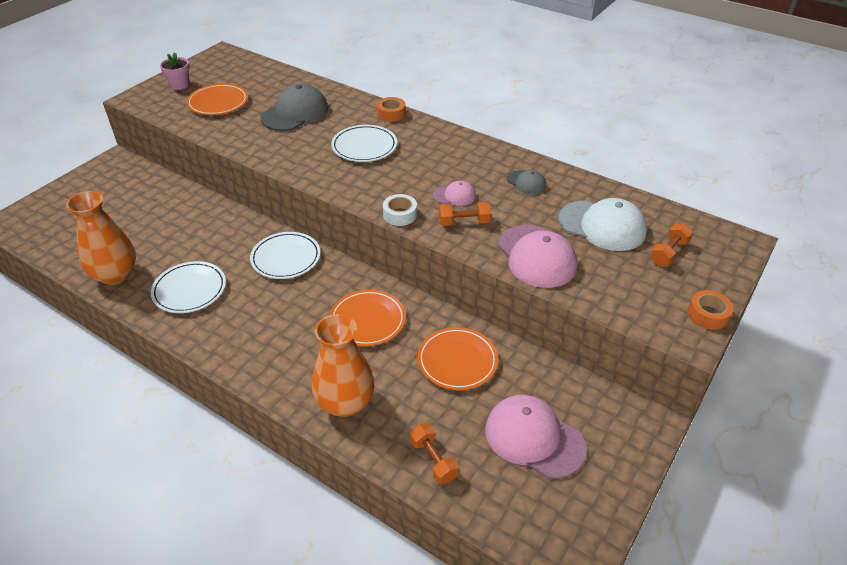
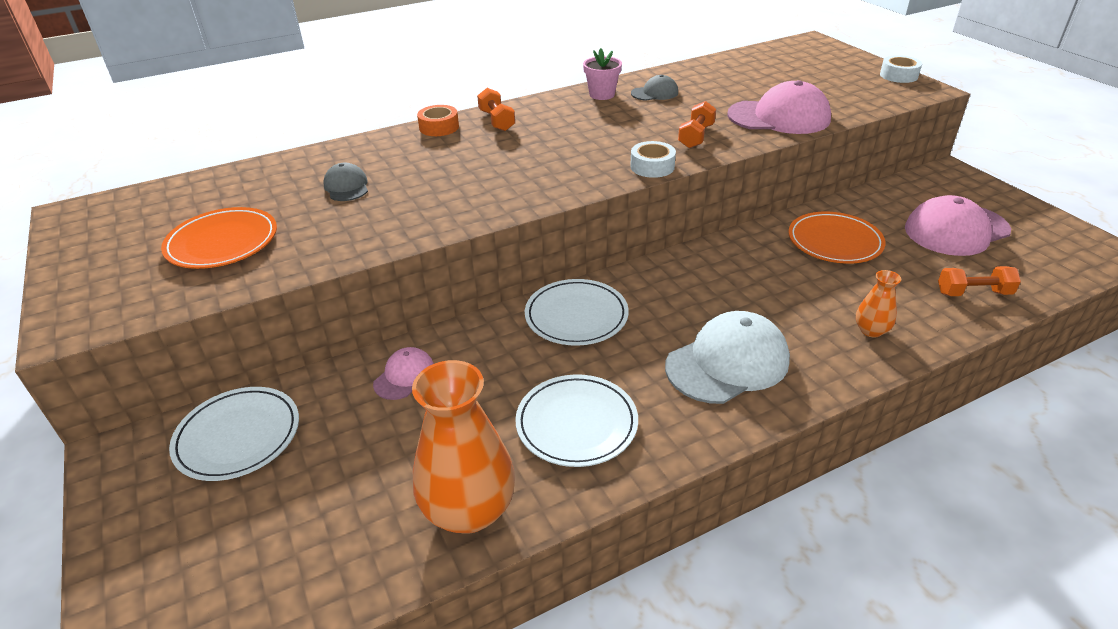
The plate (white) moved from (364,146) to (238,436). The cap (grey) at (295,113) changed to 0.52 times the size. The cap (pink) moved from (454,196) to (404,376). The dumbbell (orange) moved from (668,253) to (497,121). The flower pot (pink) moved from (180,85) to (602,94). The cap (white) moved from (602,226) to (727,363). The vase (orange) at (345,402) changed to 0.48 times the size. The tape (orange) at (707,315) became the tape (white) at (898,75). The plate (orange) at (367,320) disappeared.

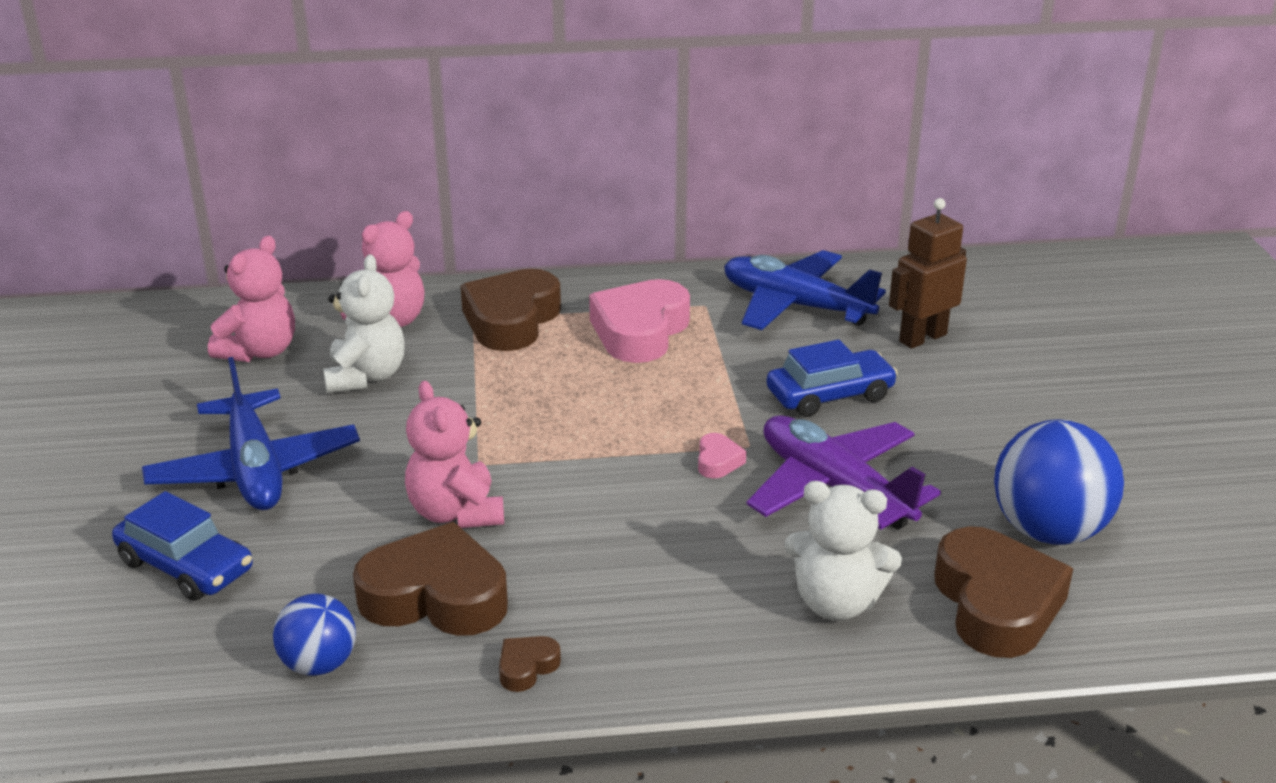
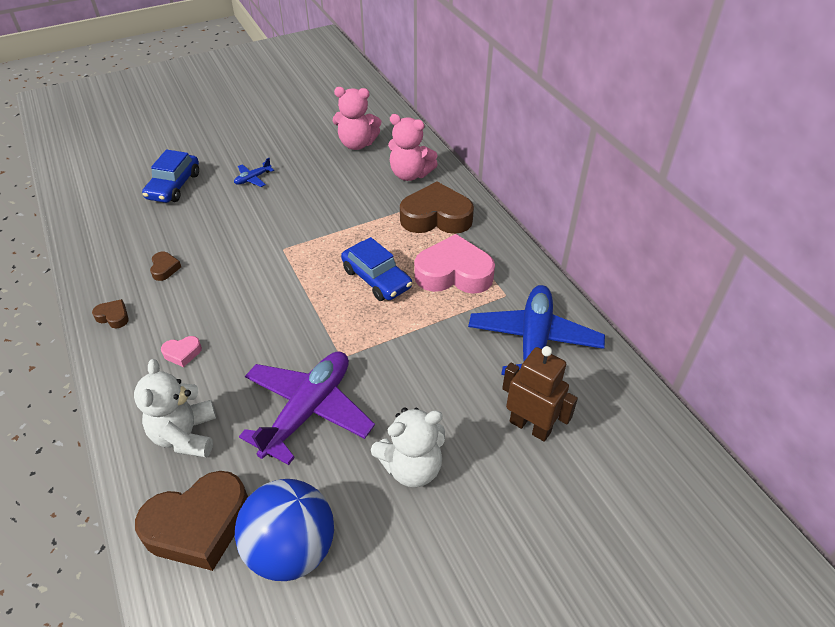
The heart (brown) at (435,596) changed to 0.43 times the size. The heart (pink) moved from (718,461) to (182,353). The plane (blue) at (255,470) changed to 0.42 times the size. The car (blue) moved from (830,395) to (376,278). The teddy bear (white) moved from (366,377) to (412,467). The ball (blue) at (319,664) disappeared. The teddy bear (pink) at (456,513) disappeared.

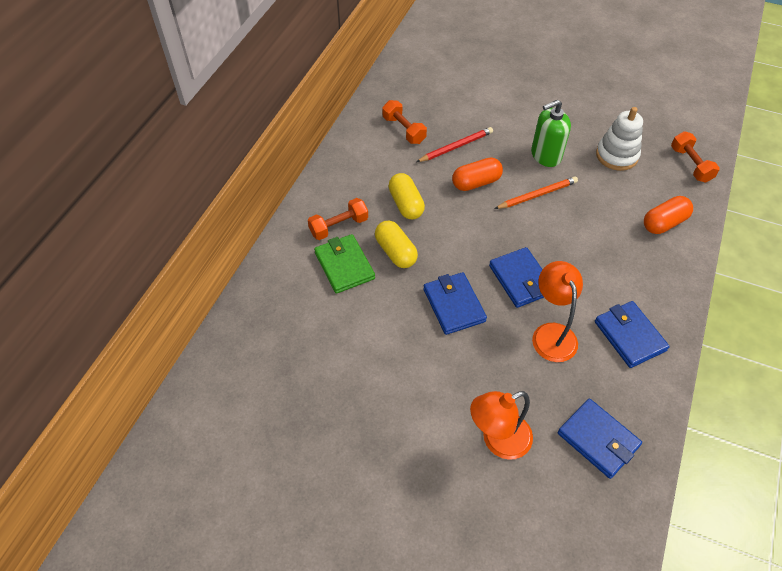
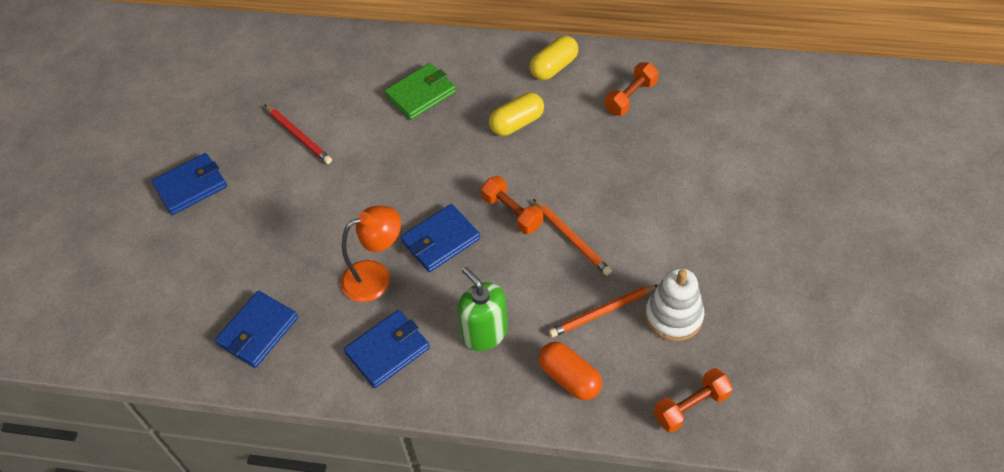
The wallet (blue) moved from (454,305) to (191,186). The pencil (red) moved from (456,147) to (298,136). The soap dispenser (green) moved from (545,155) to (485,333). The dumbbell (orange) moved from (339,226) to (512,213). The capsule (yellow) moved from (395,252) to (554,67). The pencil (orange) at (602,312) appeared. The capsule (orange) at (476,182) disappeared. The lamp (orange) at (497,441) disappeared.

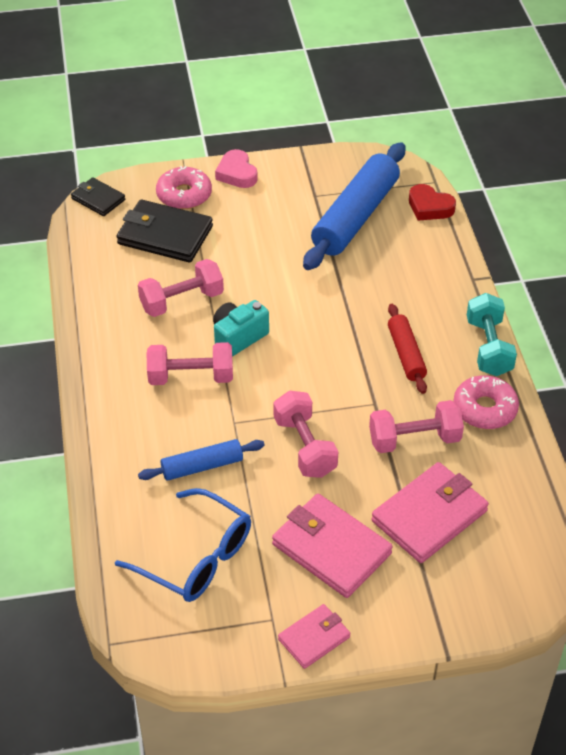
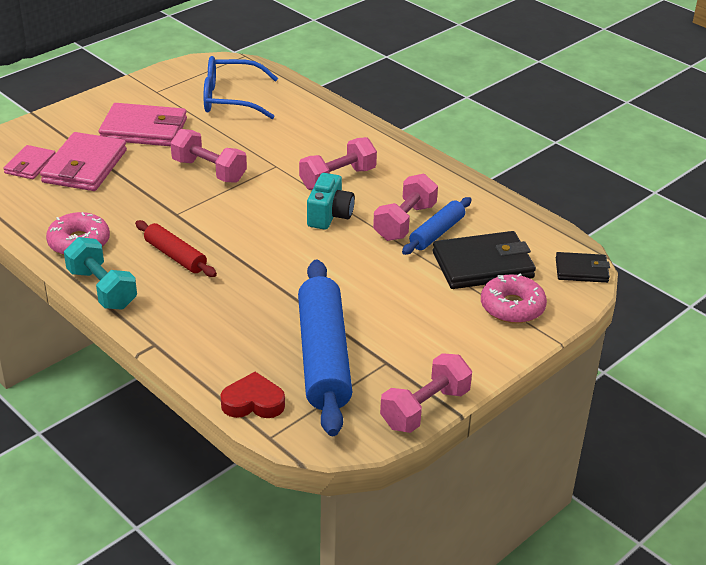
The wallet (pink) moved from (314,638) to (30,165). The dumbbell (pink) moved from (414,440) to (425,409). The rolling pin (blue) moved from (202,466) to (436,233). The heart (pink) at (237,173) disappeared.

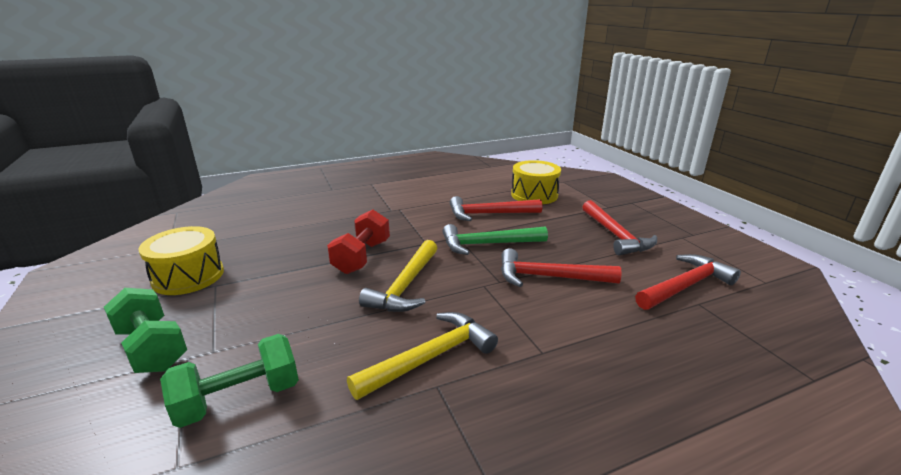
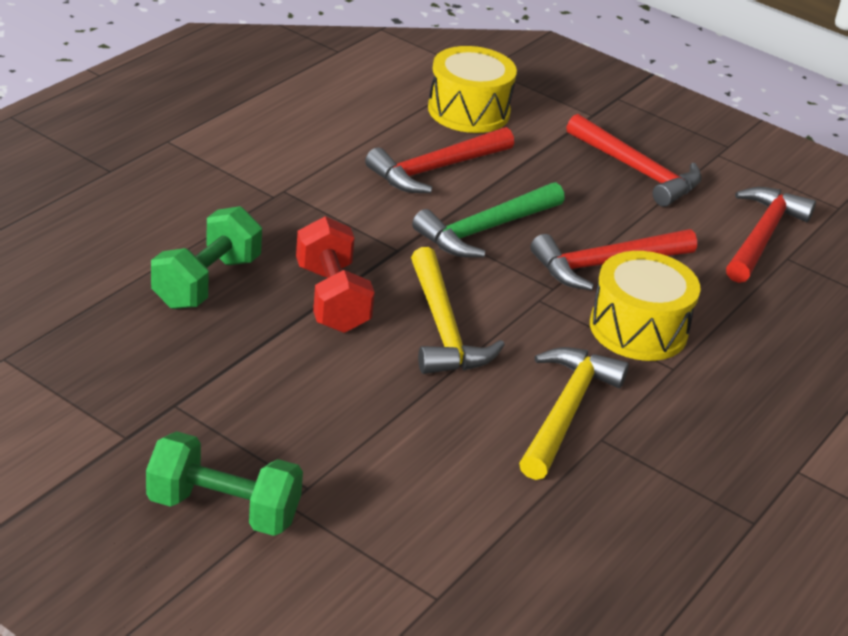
The dumbbell (green) moved from (239,399) to (207,282). The drum (yellow) moved from (188,276) to (638,329).

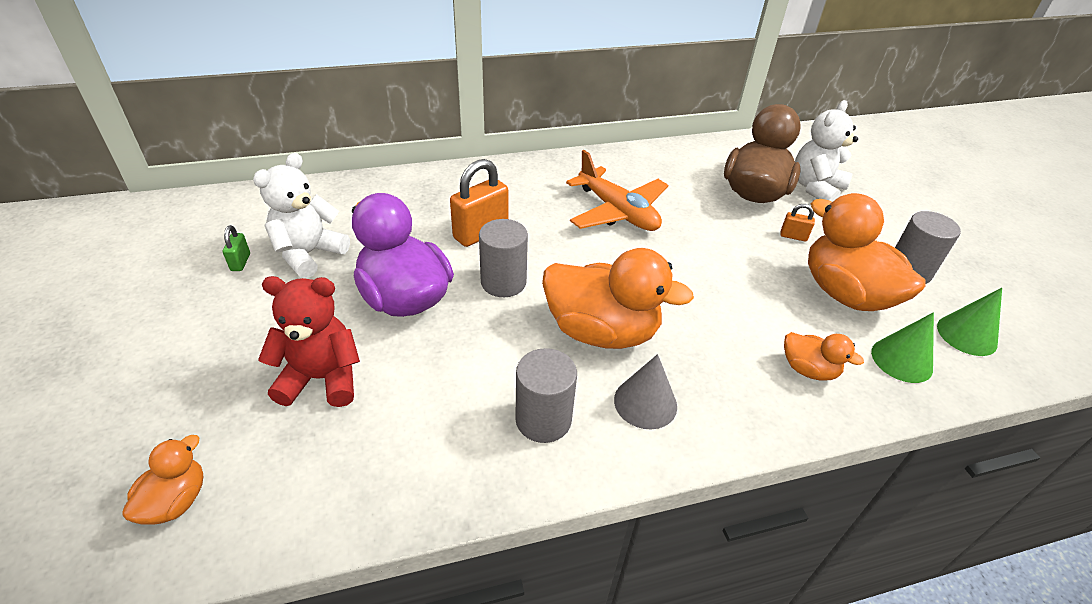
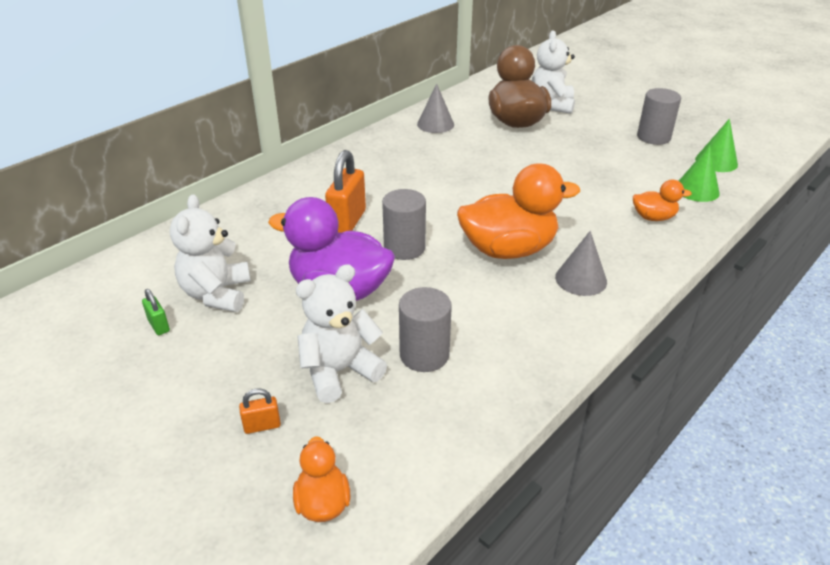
The padlock (orange) moved from (793,236) to (262,426). The teddy bear (red) at (321,378) became the teddy bear (white) at (339,371). The cylinder (grey) moved from (543,420) to (424,355). The cone (grey) at (435,124) appeared. The plane (orange) at (617,212) disappeared. The duck (orange) at (845,294) disappeared.

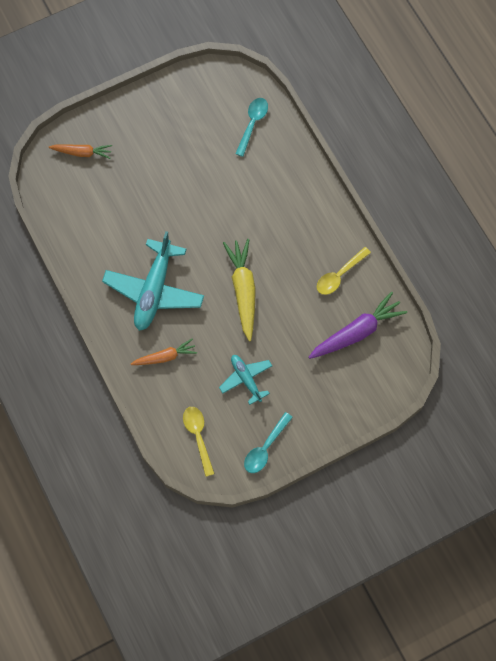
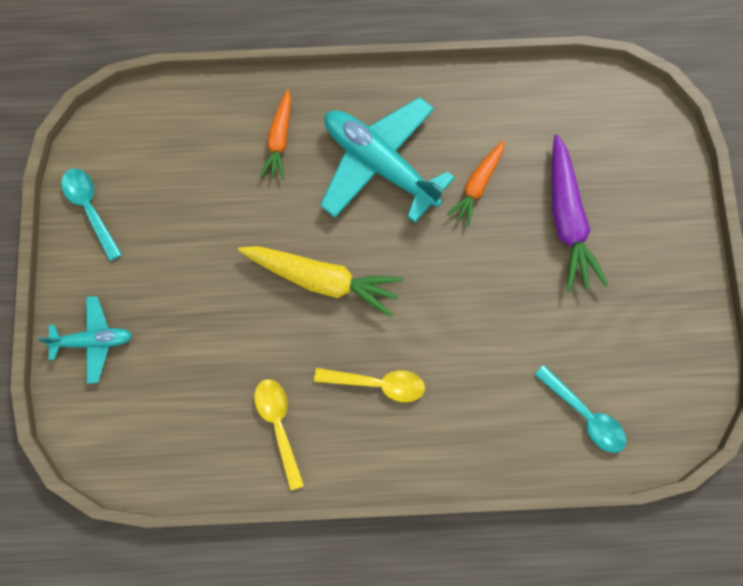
The plane (turquoise) moved from (246,379) to (93,341). The spoon (yellow) moved from (198,436) to (377,383). The carrot (orange) moved from (82,153) to (477,185). The carrot (purple) moved from (357,332) to (567,220).

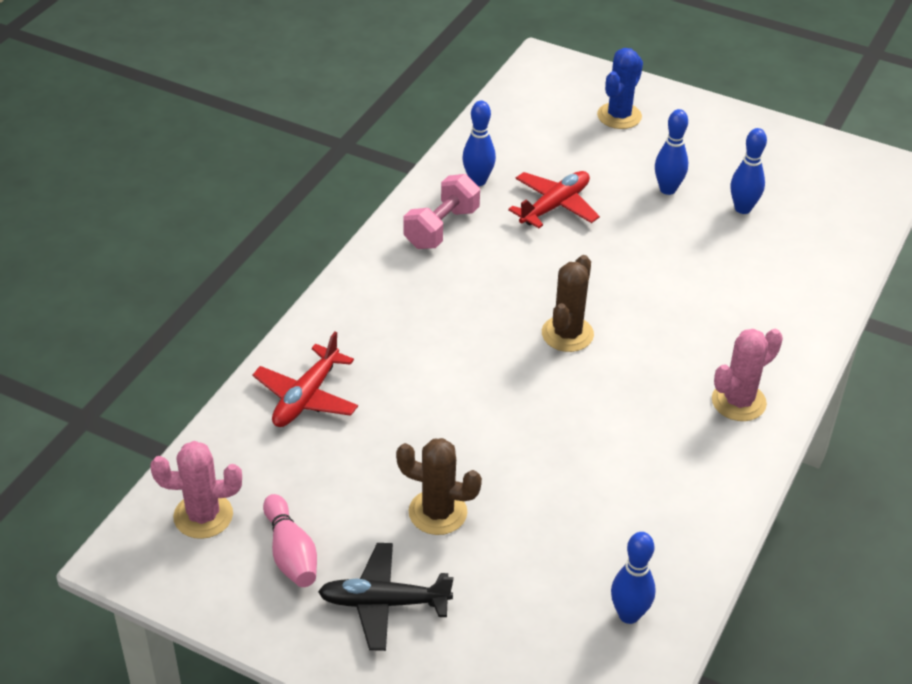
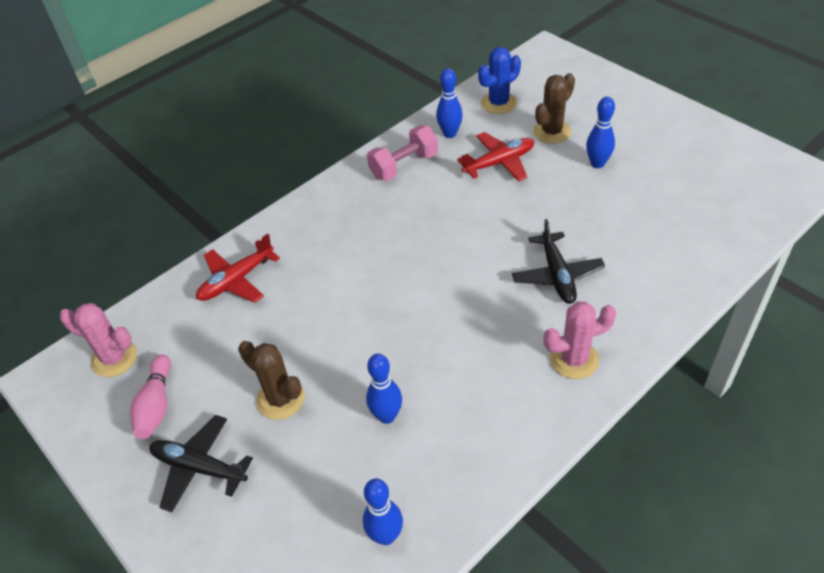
The bowling pin (blue) moved from (742,208) to (387,416). The cactus (blue) moved from (619,116) to (498,103). The plane (black) at (557,275) appeared. The cactus (brown) moved from (567,334) to (552,132).

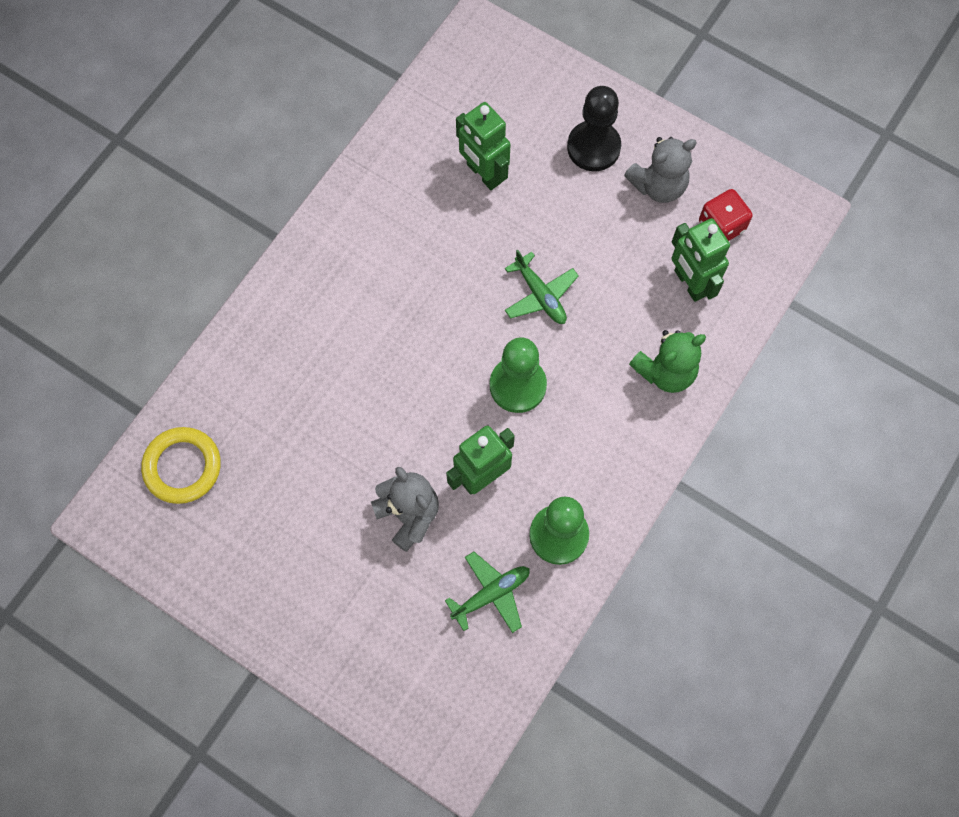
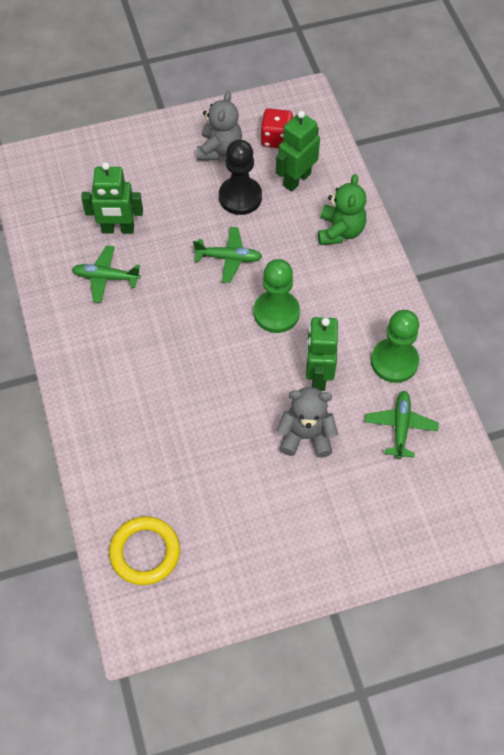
The plane (green) at (106,277) appeared. The pawn (black) moved from (593,147) to (240,197). The robot (green) at (689,283) turned 120 degrees clockwise.

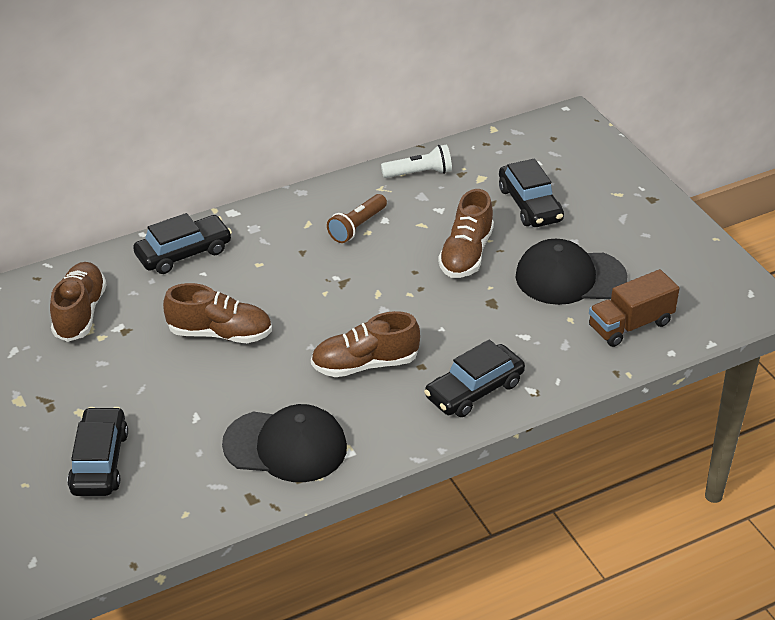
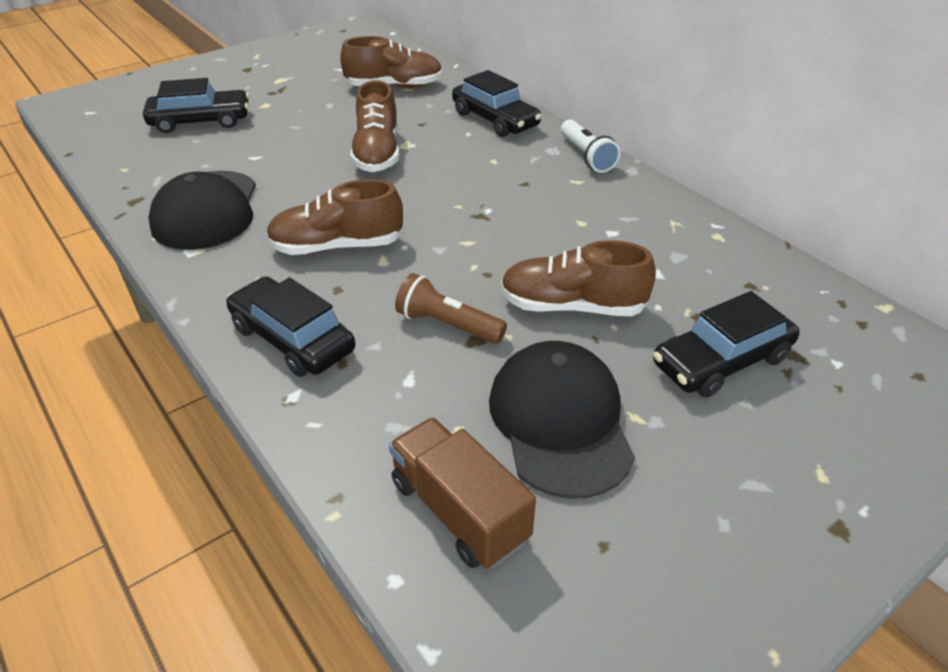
The shoe (brown) at (365,364) turned 75 degrees counterclockwise. The flashlight (brown) moved from (357,227) to (447,325). The flashlight (white) moved from (419,173) to (586,156).

